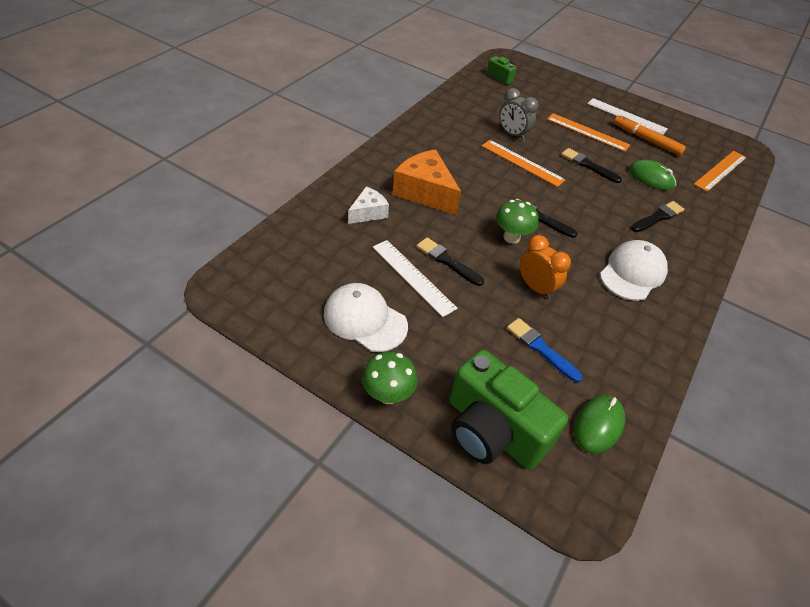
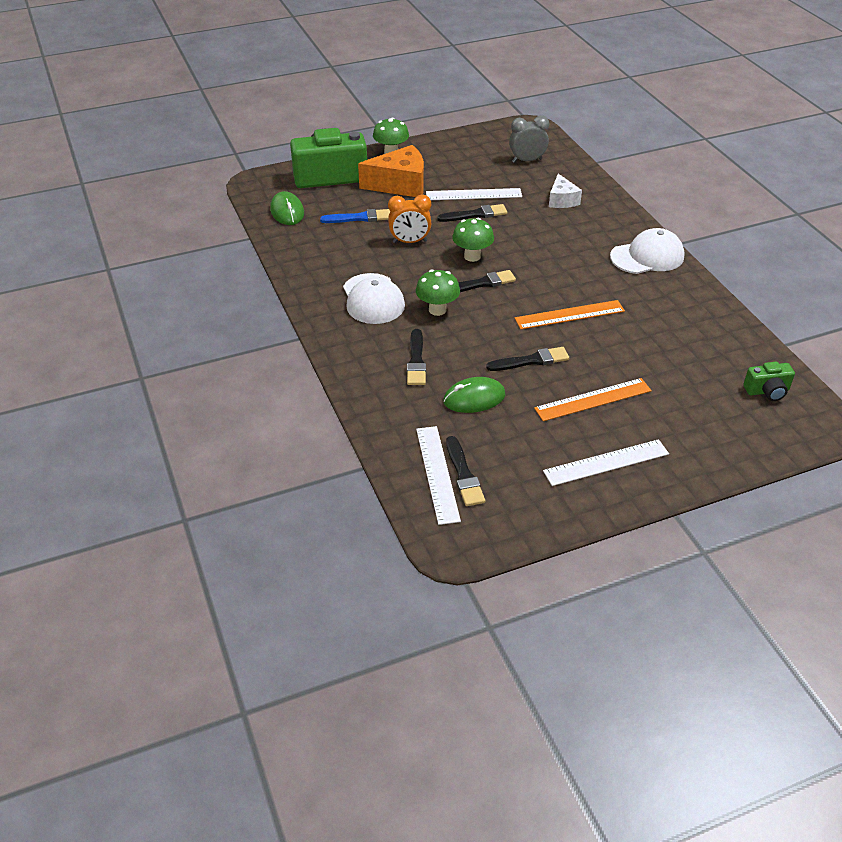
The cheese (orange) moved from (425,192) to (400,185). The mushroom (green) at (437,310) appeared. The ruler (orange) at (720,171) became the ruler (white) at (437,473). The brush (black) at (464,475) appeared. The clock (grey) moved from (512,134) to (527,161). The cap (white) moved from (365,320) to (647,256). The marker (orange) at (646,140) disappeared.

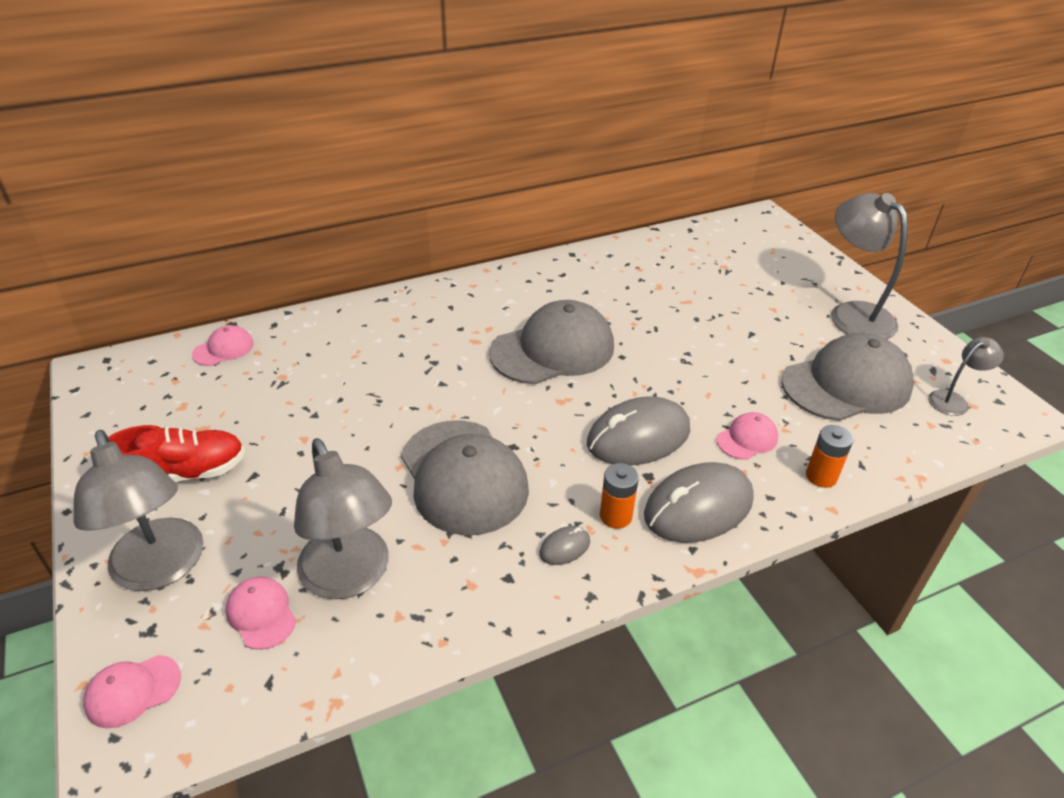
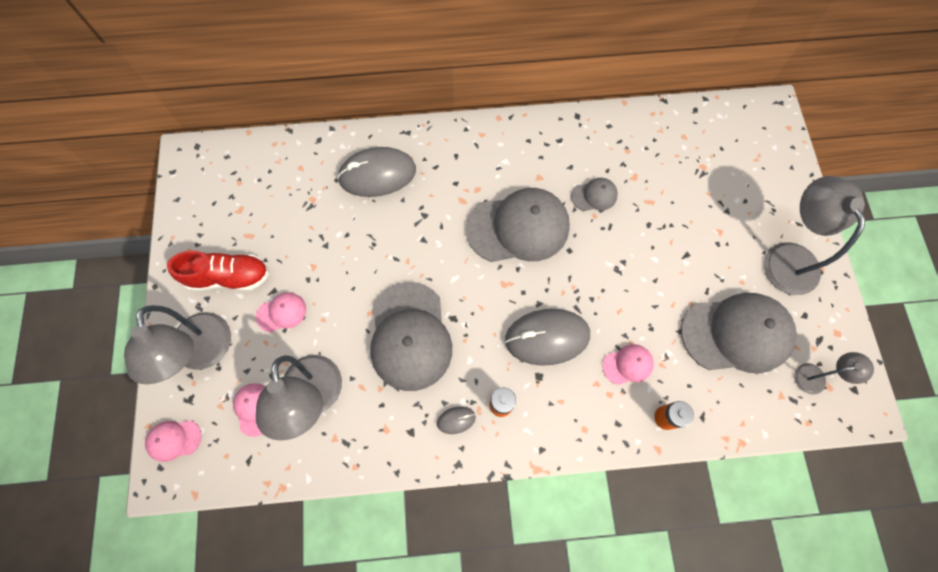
The cap (pink) moved from (223,349) to (282,312). The mouse (grey) moved from (698,507) to (377,174). The cap (grey) at (594,195) appeared.

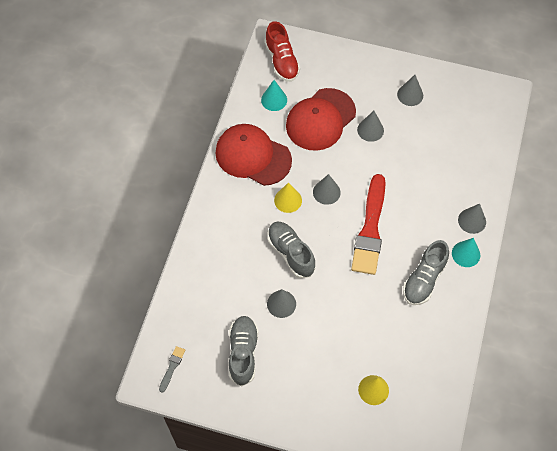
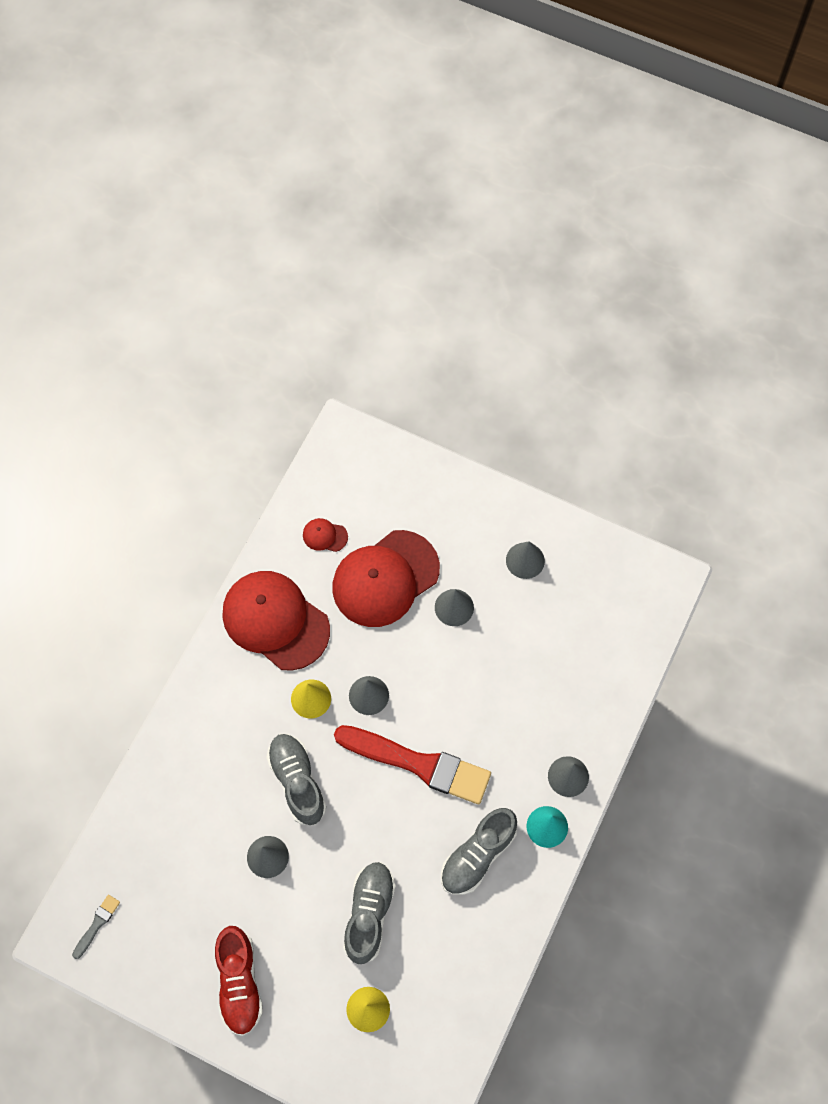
The shoe (red) moved from (282,61) to (239,983). The cone (turquoise) at (274,100) was replaced by the cap (red) at (325,536). The brush (red) at (370,229) turned 90 degrees counterclockwise. The shoe (grey) moved from (243,353) to (369,913).

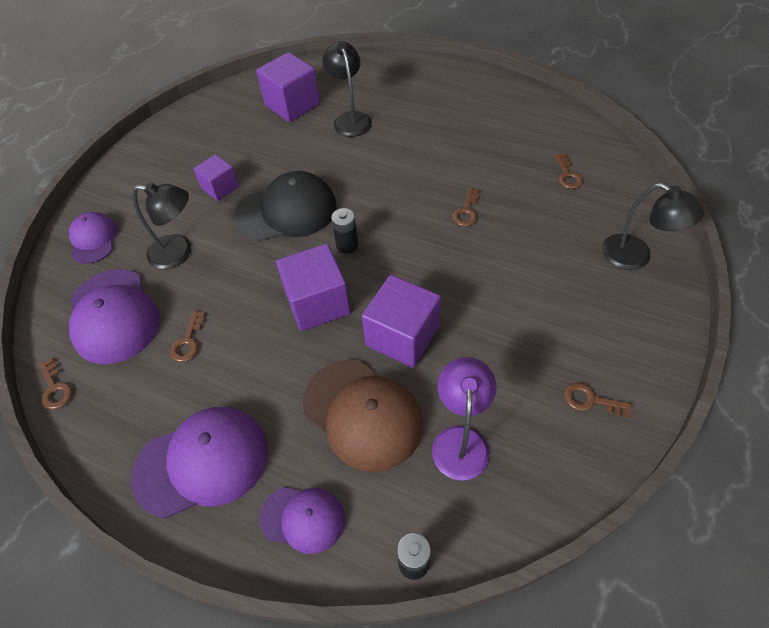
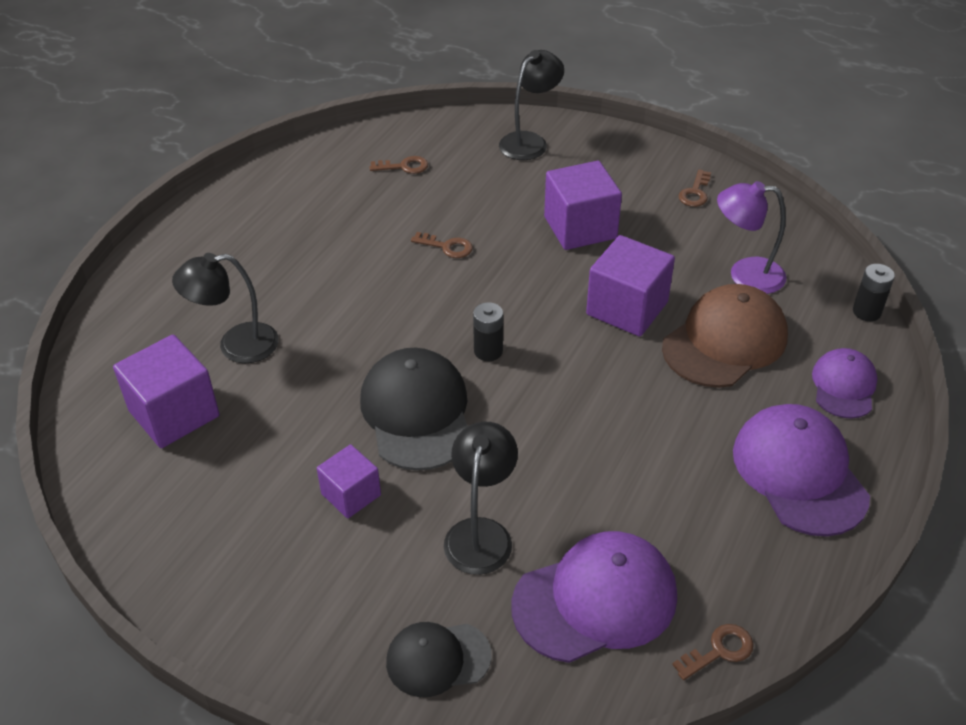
The cap (purple) at (93,239) became the cap (black) at (437,659). The cube (purple) moved from (317,303) to (580,228). The key (brown) at (188,342) disappeared.

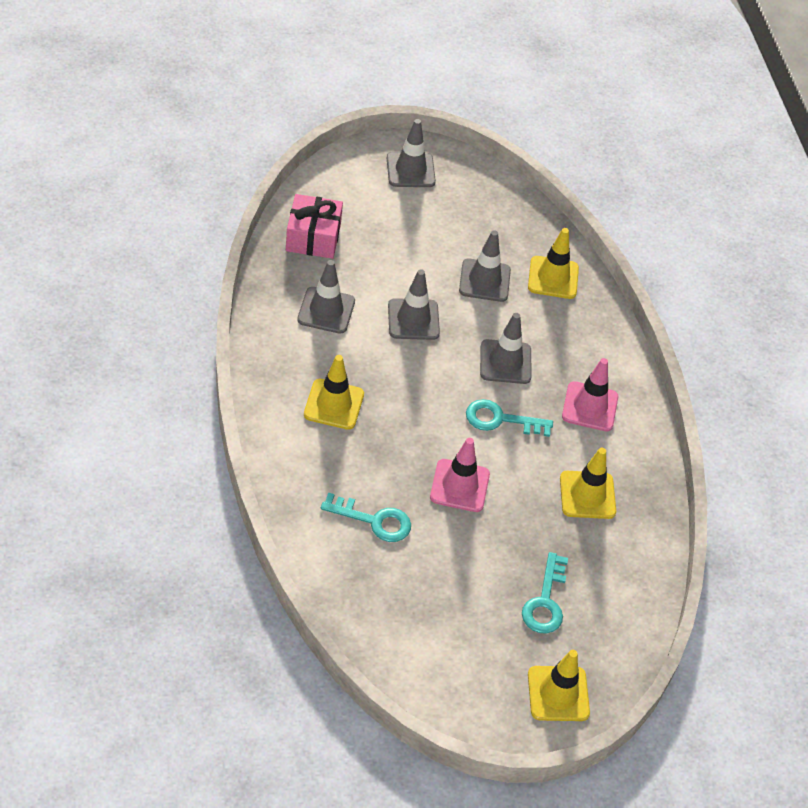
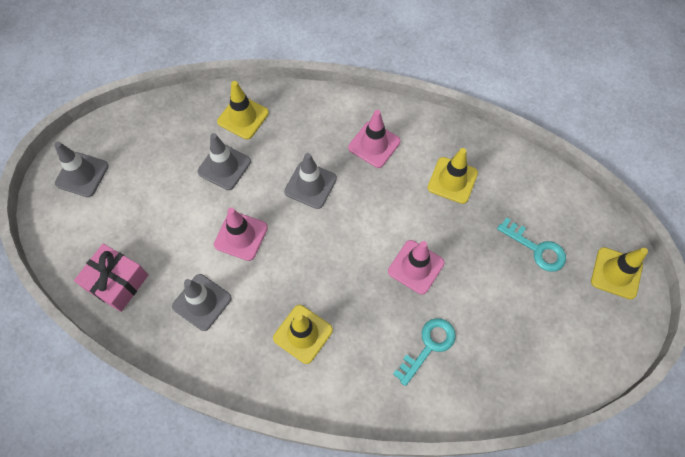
The traffic cone (grey) at (413,319) became the traffic cone (pink) at (241,236). The key (turquoise) at (501,420) disappeared.

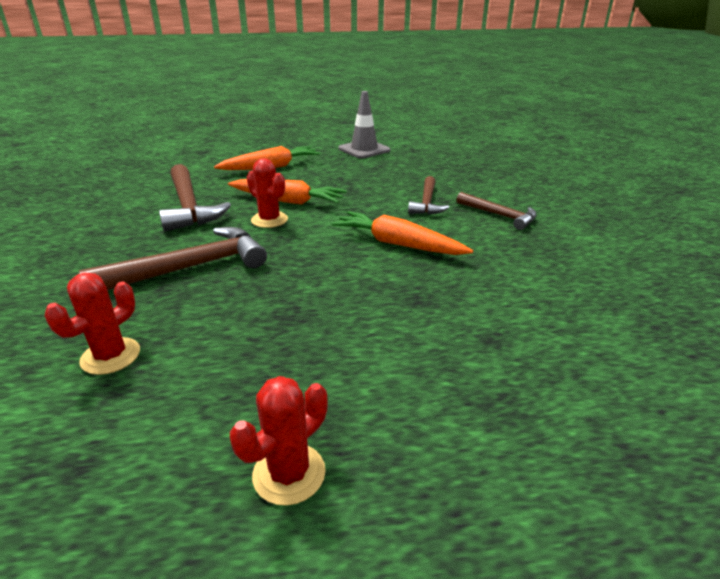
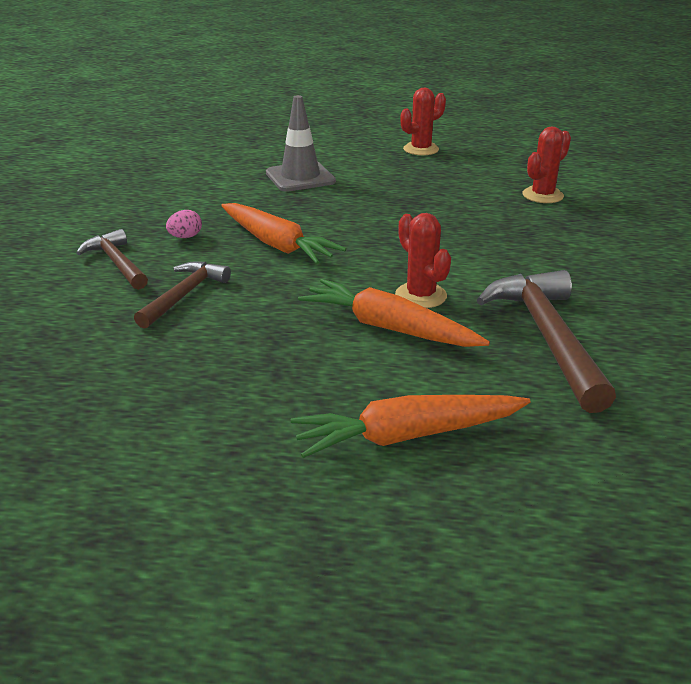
The egg (pink) at (185,237) appeared. The traffic cone (grey) moved from (364,150) to (300,177). The hammer (brown) at (189,268) disappeared.

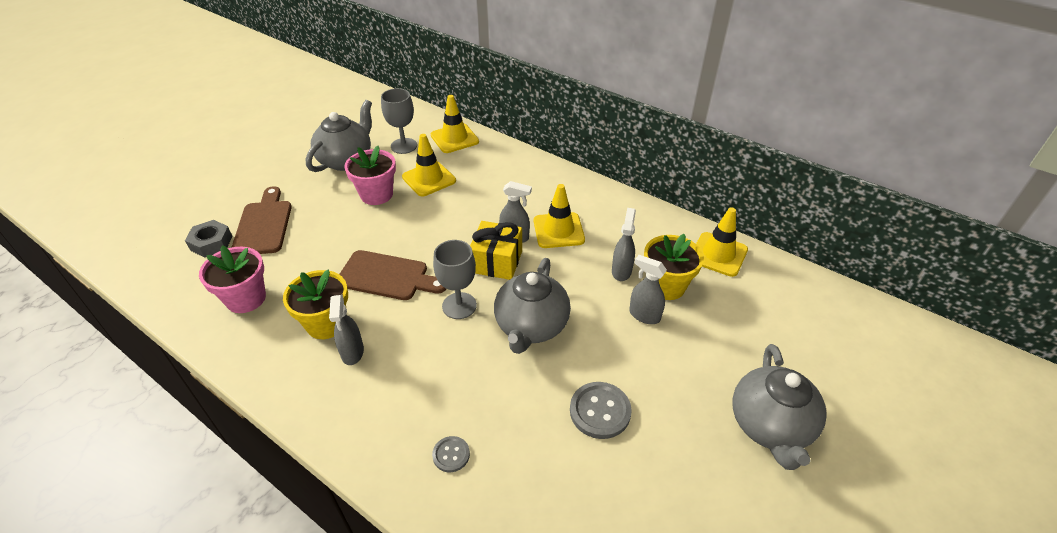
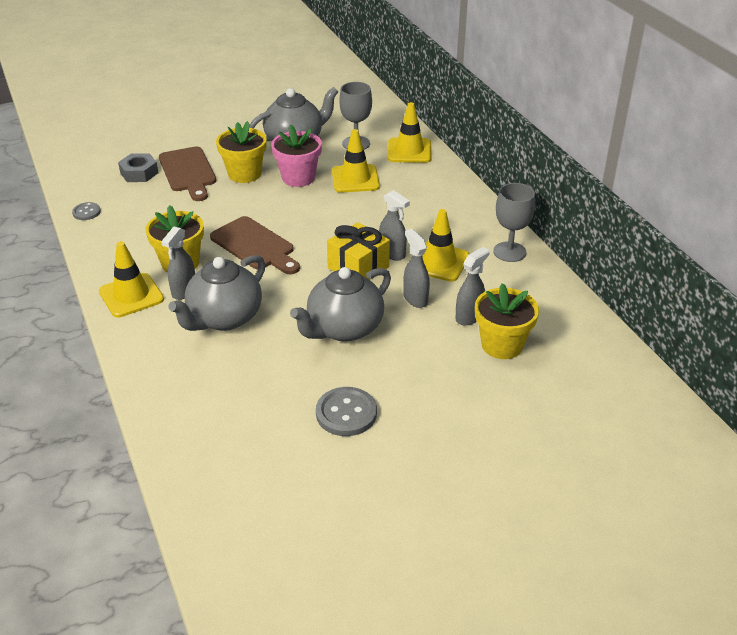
The button (grey) moved from (451,455) to (86,212). The traffic cone (yellow) moved from (718,254) to (131,295). The cutting board (brown) at (264,225) turned 135 degrees clockwise. The teapot (grey) moved from (770,426) to (224,318). The flower pot (yellow) at (244,174) appeared. The spray bottle (grey) moved from (644,315) to (415,298). The goblet (grey) moved from (459,306) to (509,252). The flower pot (pink) at (246,298) disappeared.

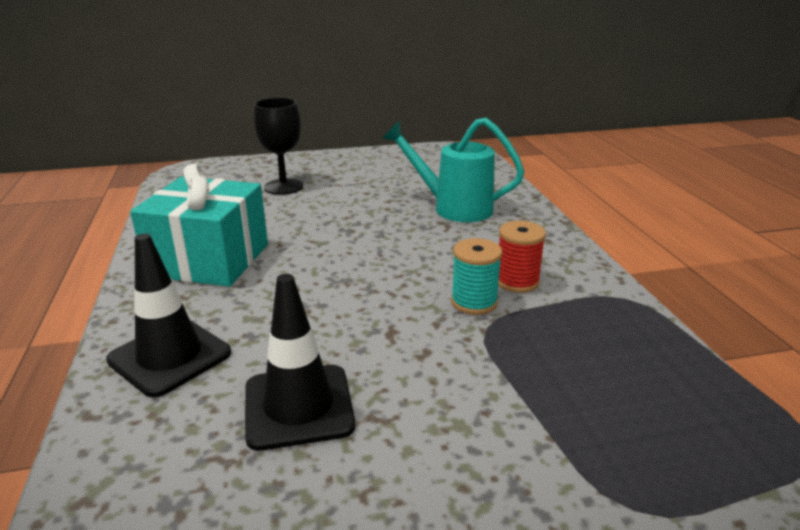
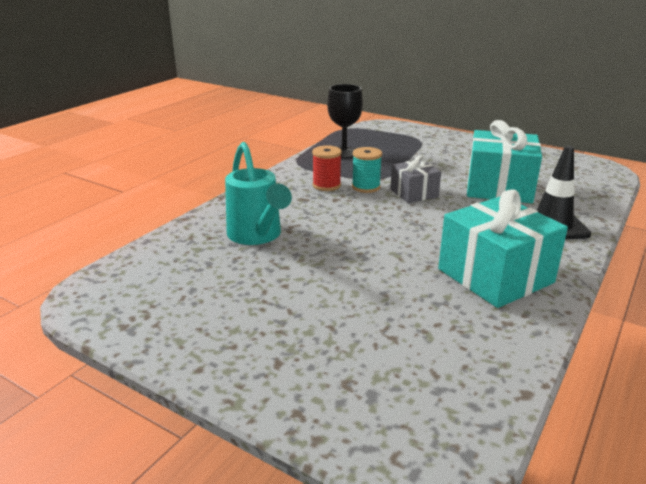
The goblet (black) moved from (283,187) to (344,153). The gift (grey) at (414,193) appeared. The traffic cone (black) at (298,406) was replaced by the gift (turquoise) at (499,187).

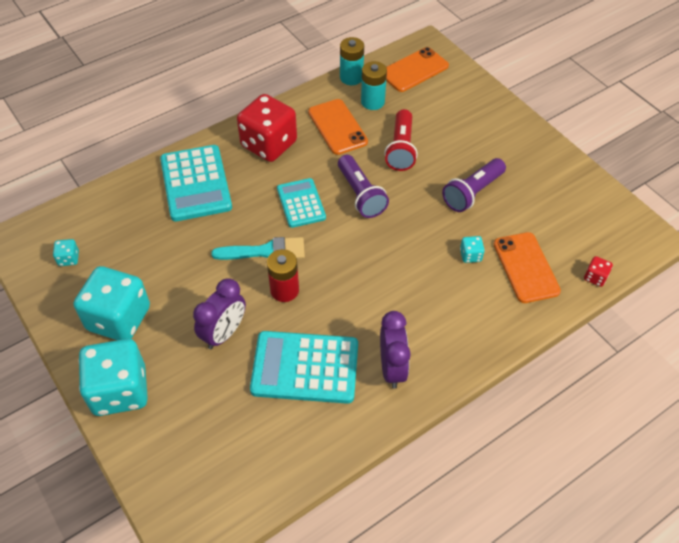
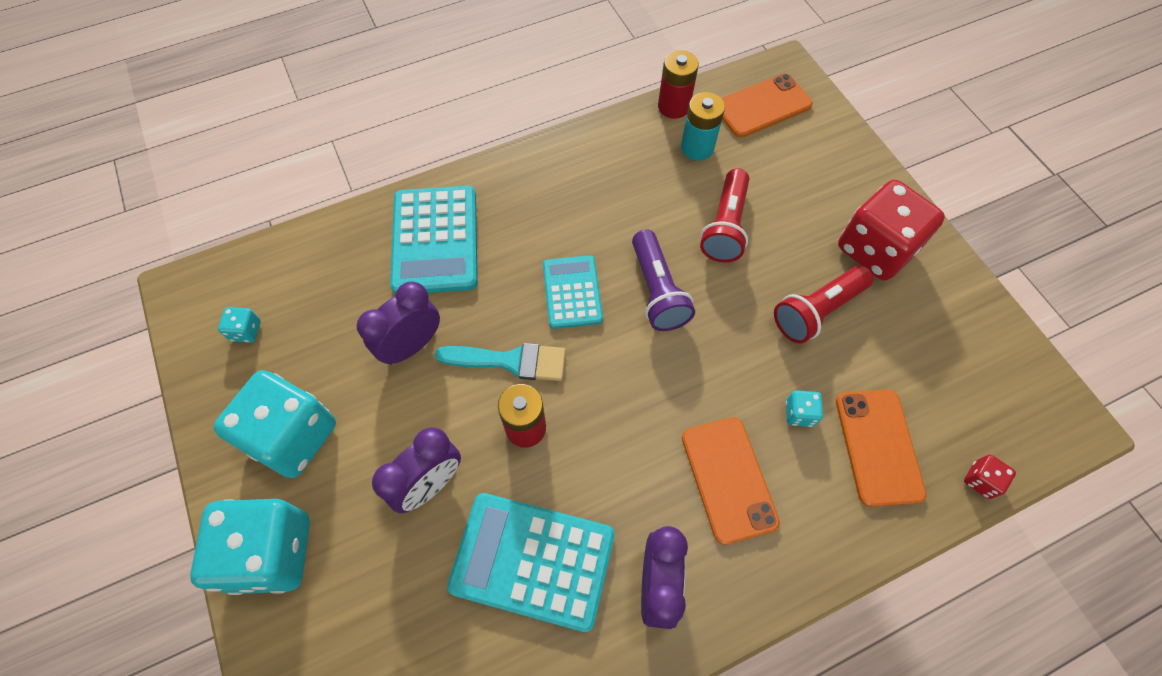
The clock (purple) at (411,345) appeared. The battery (turquoise) at (351,77) became the battery (red) at (673,106). The phone (orange) moved from (337,127) to (729,479). The flashlight (purple) at (472,192) became the flashlight (red) at (817,311). The dice (red) moved from (269,144) to (875,249).

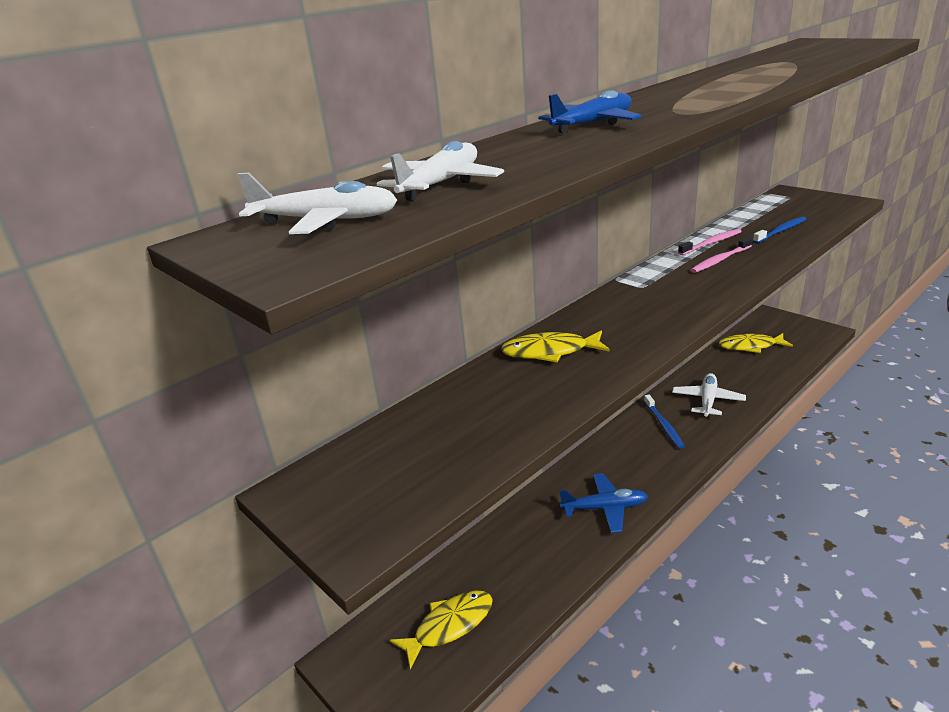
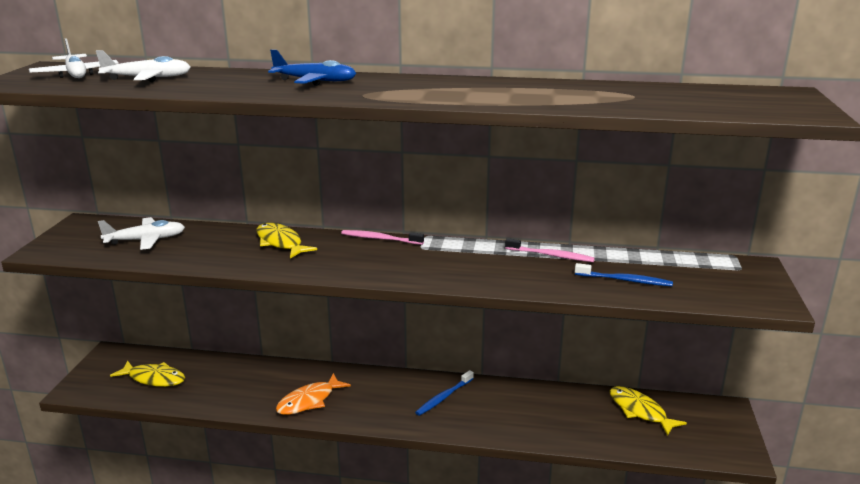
The plane (white) moved from (707,400) to (146,240). The plane (blue) at (605,508) was replaced by the fish (orange) at (309,401). The toothbrush (pink) moved from (720,260) to (380,239).

